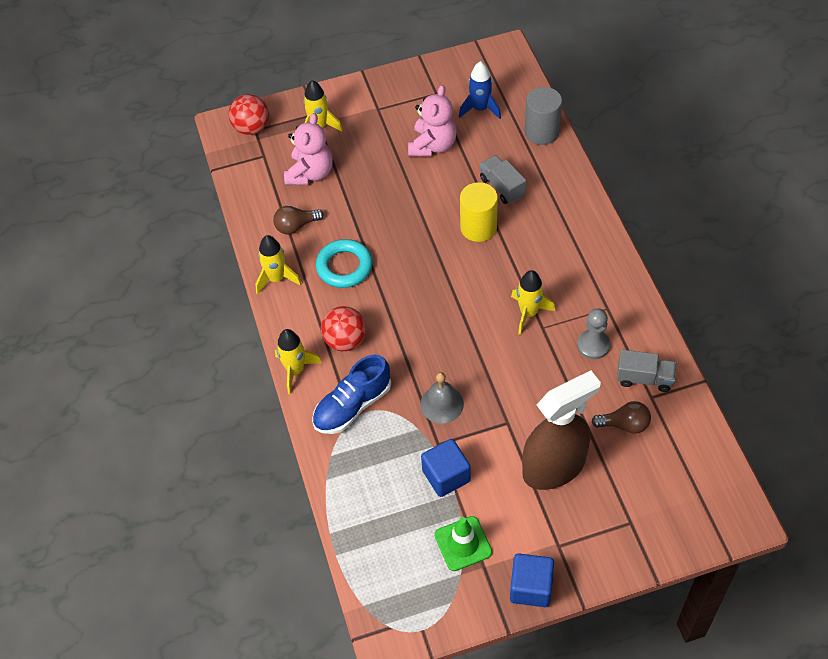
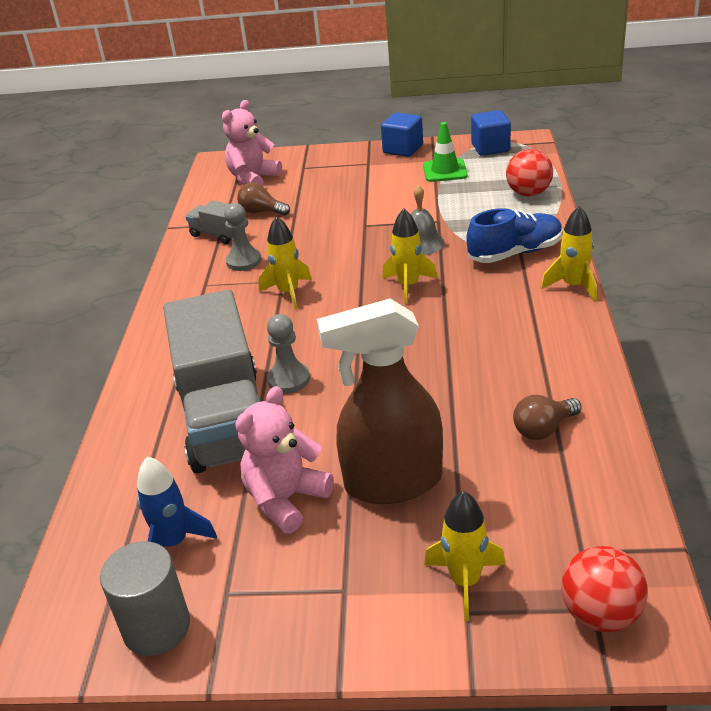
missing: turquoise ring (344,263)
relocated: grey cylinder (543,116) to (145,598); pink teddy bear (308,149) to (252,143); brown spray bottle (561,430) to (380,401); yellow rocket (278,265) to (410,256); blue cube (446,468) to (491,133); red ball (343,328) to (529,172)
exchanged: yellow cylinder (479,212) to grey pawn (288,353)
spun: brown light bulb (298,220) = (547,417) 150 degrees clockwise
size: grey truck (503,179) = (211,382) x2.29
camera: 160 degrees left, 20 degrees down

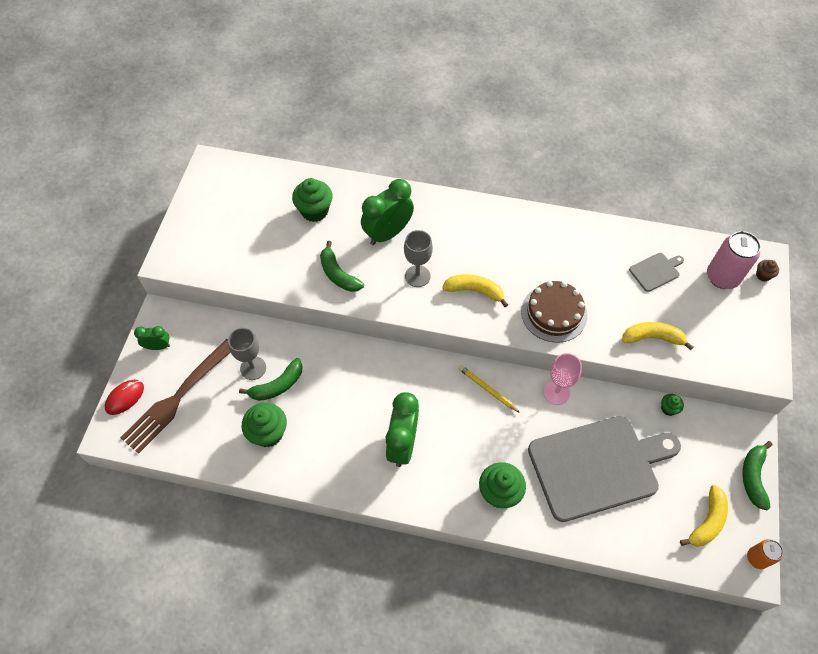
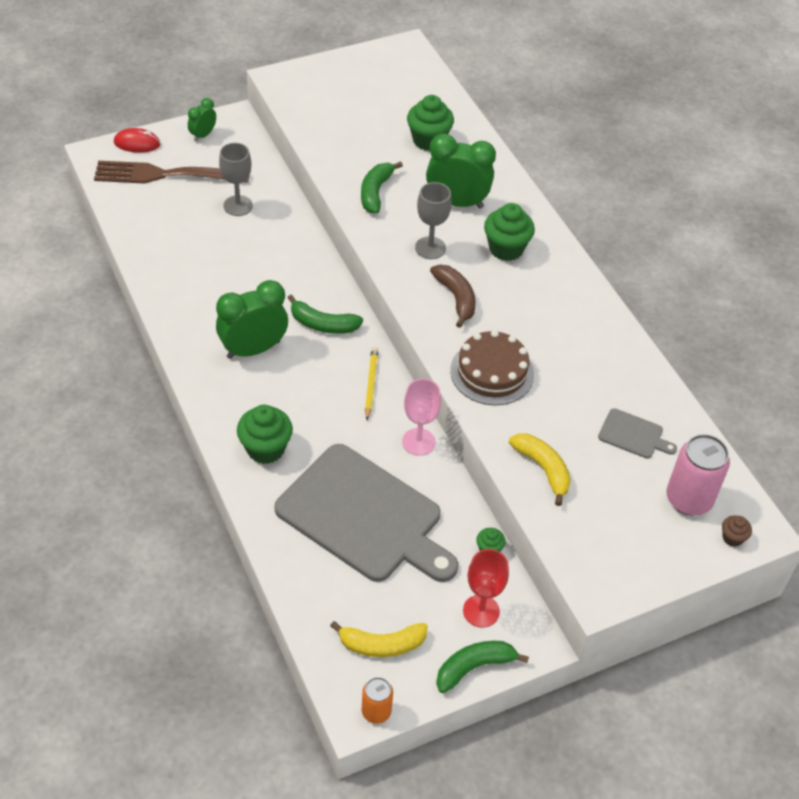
appeared: red goblet (486,588)
relocated: green banana (271,379) to (325,314); green cupcake (264,425) to (509,232)
colour: yellow banana (475,290) to brown banana (453,296)
spun: green clock (152,338) = (202,120) 105 degrees counterclockwise
camera: 50 degrees right, 10 degrees down

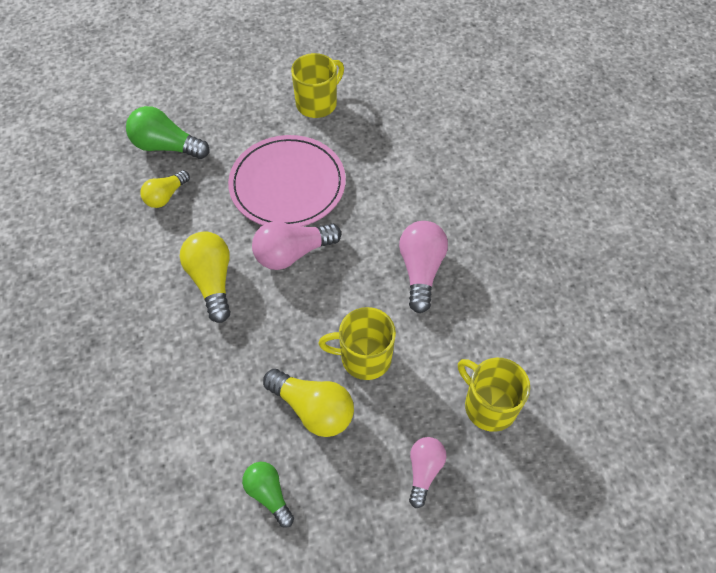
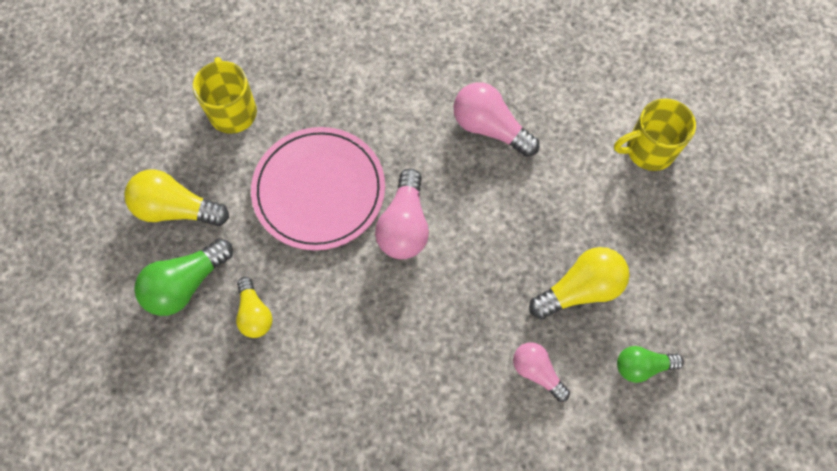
missing: yellow mug (357,343)
relocated: yellow light bulb (205,277) to (176,197); pink light bulb (427,472) to (541,372)
camera: 60 degrees left, 10 degrees up

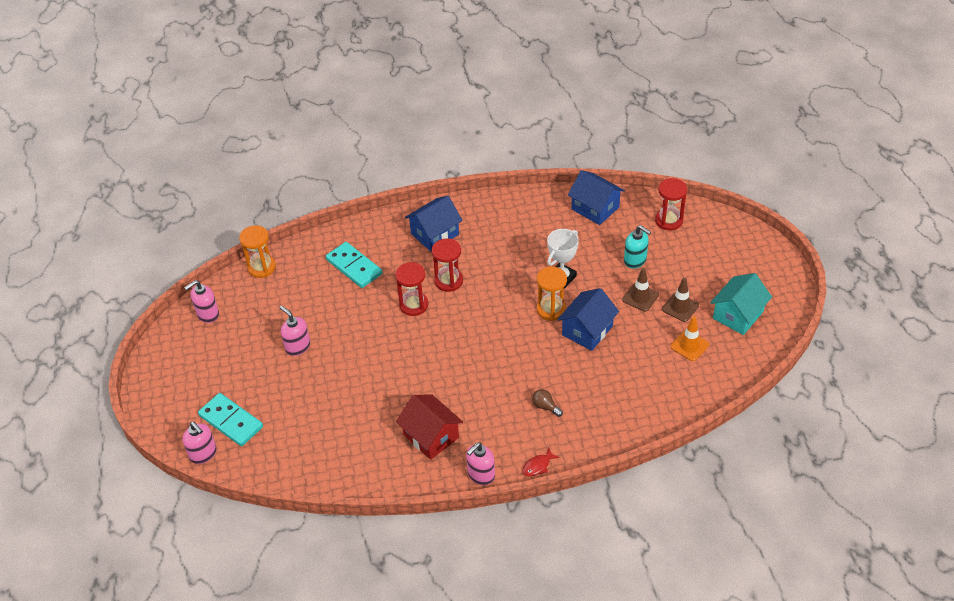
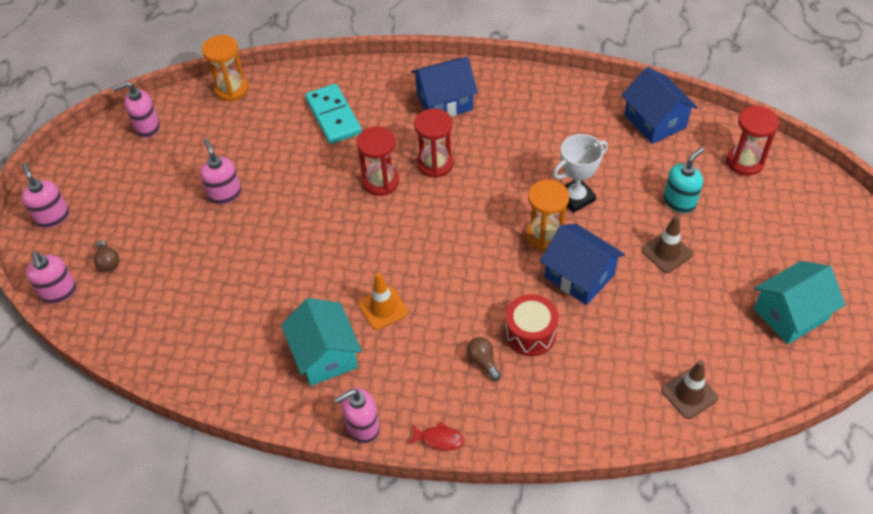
appeared: pink soap dispenser (45,195); red drum (532,325)
relocated: orange traffic cone (689,338) to (383,301); brown traffic cone (680,300) to (689,389)
exchanged: turquoise domino (230,419) to brown light bulb (107,256)
colour: red house (429,427) to turquoise house (321,342)
spun: red fish (541,462) = (436,435) 150 degrees counterclockwise; blue house (588,319) = (582,264) 75 degrees clockwise; turquoise soap dispenser (637,247) = (683,180) 105 degrees counterclockwise
camera: 20 degrees right, 5 degrees up

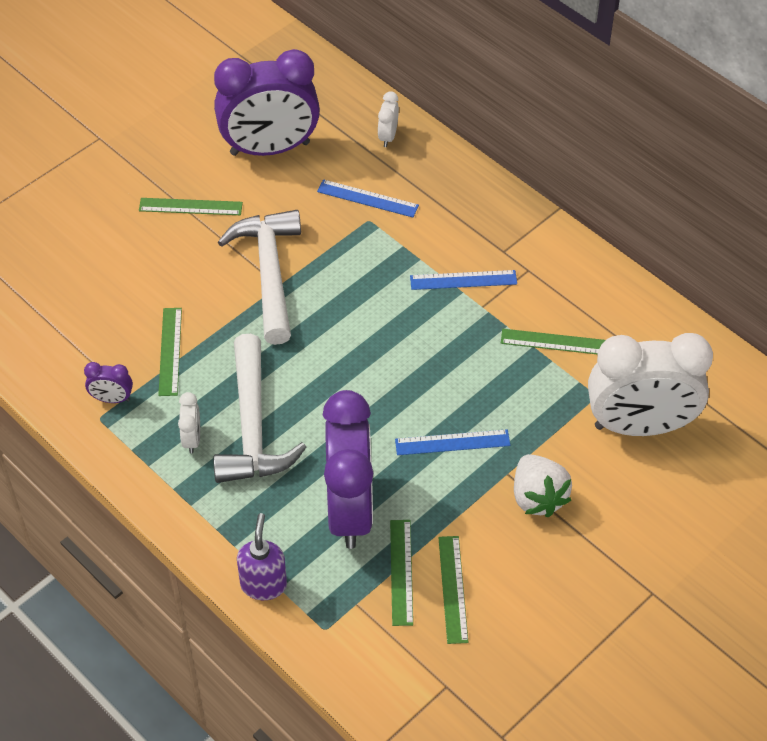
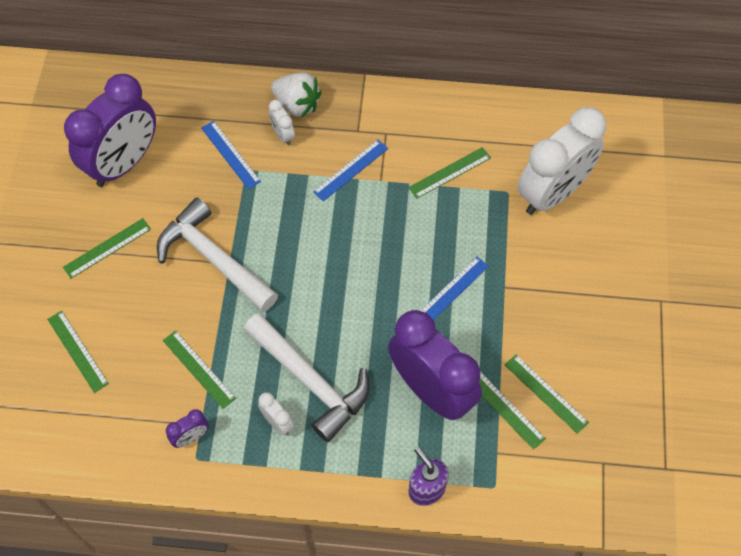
appeared: green ruler (78,352)
relocated: white clock (388,119) to (282,122); white strawberry (543,486) to (296,95)
spun: blue ruler (368,198) = (231,155) 75 degrees clockwise
camera: 40 degrees left, 10 degrees up

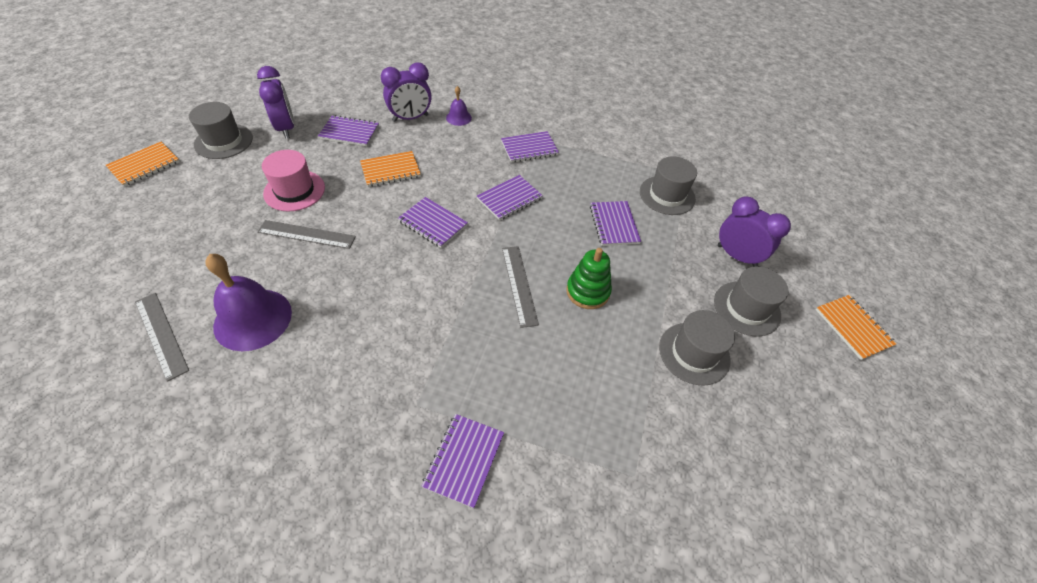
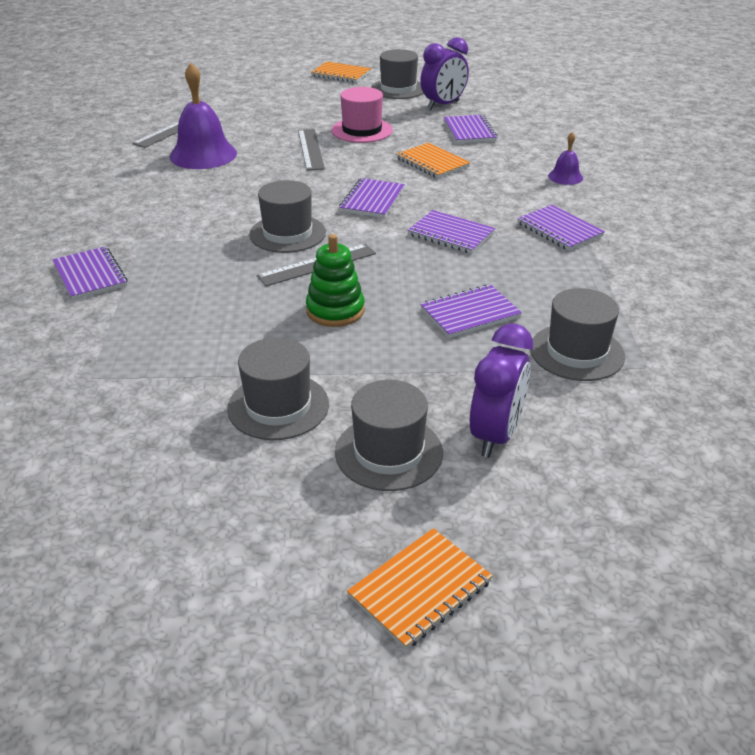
missing: purple clock (406,92)
appeared: grey hat (287,216)
spun: purple notebook (462,461) = (90,273) 60 degrees clockwise
camera: 75 degrees right, 15 degrees down

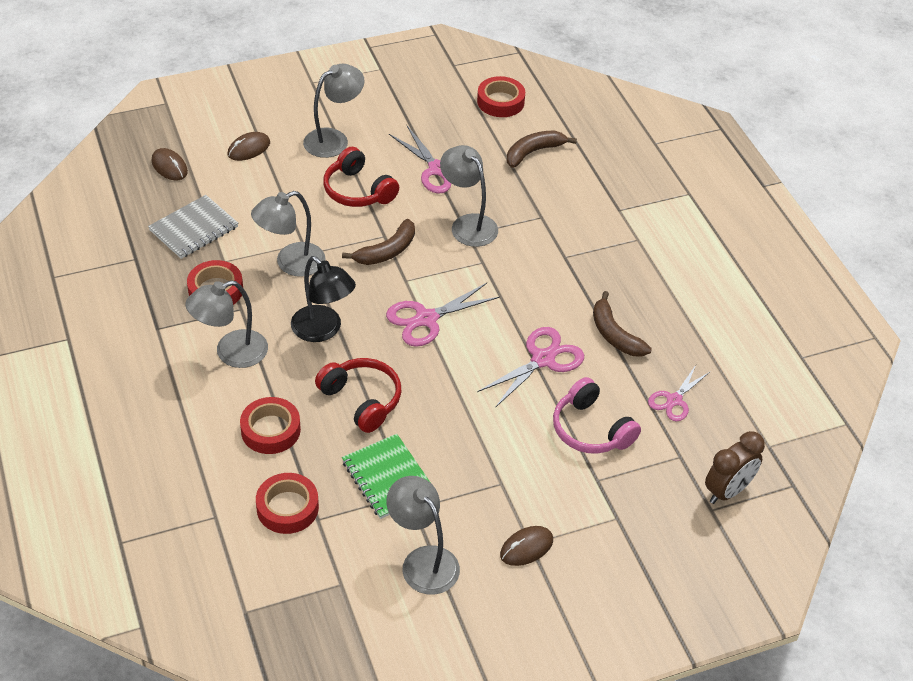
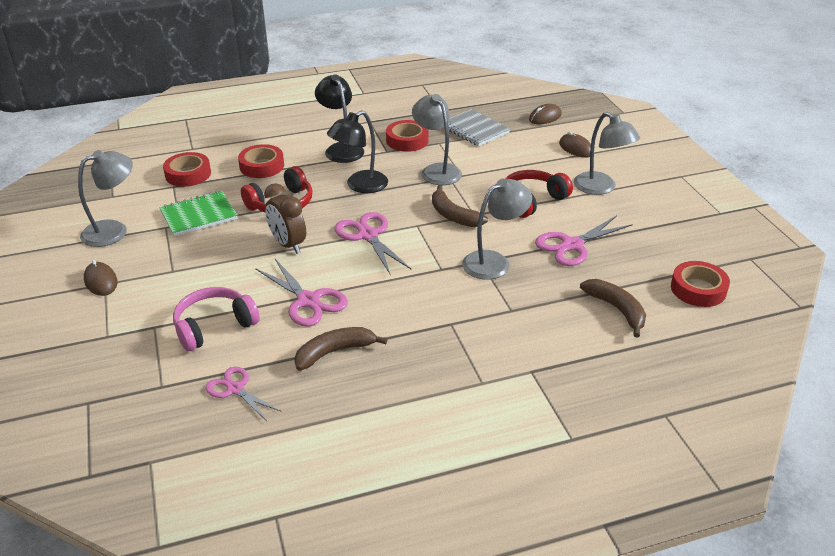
relocated: brown clock (735,467) to (285,218)
colour: grey lamp (226,324) to black lamp (339,118)
camera: 95 degrees right, 10 degrees down

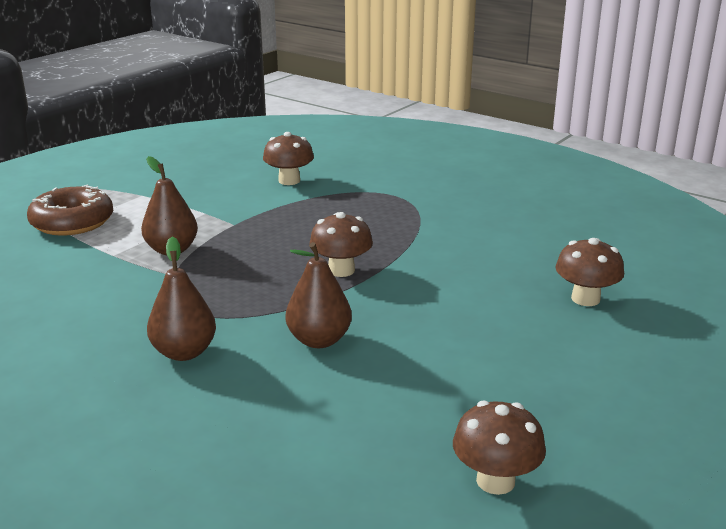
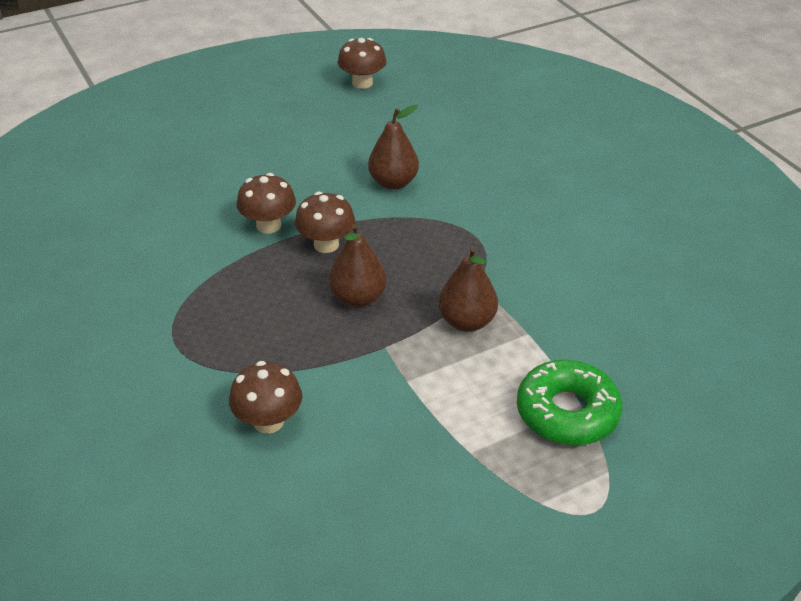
relocated: brown mushroom (590,272) to (266,203); brown pear (181,299) to (357,266)
colour: brown donut (70,210) to green donut (570,403)
camera: 155 degrees left, 15 degrees up

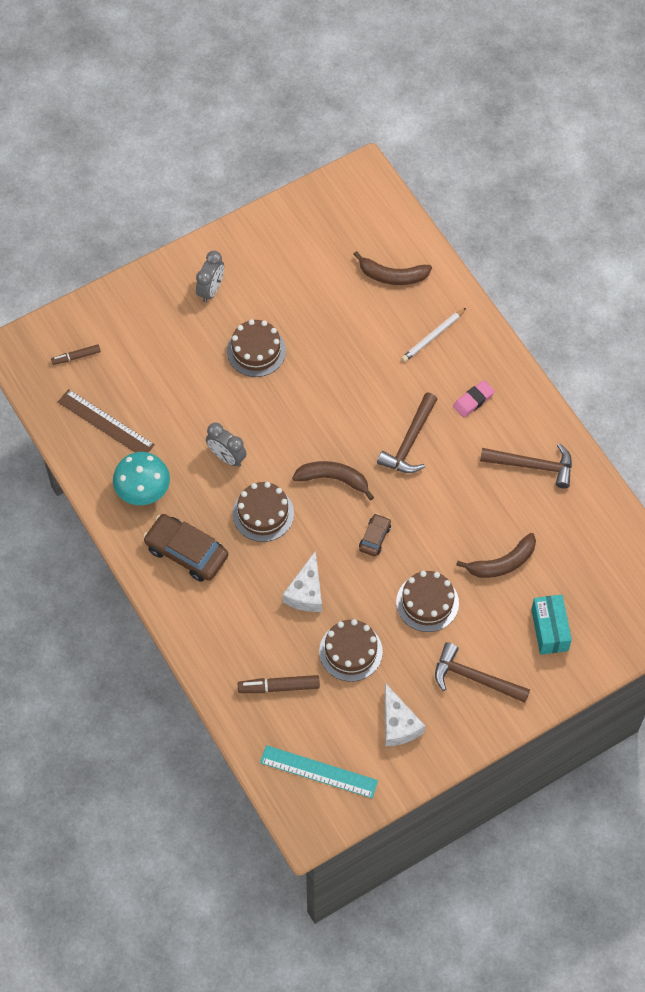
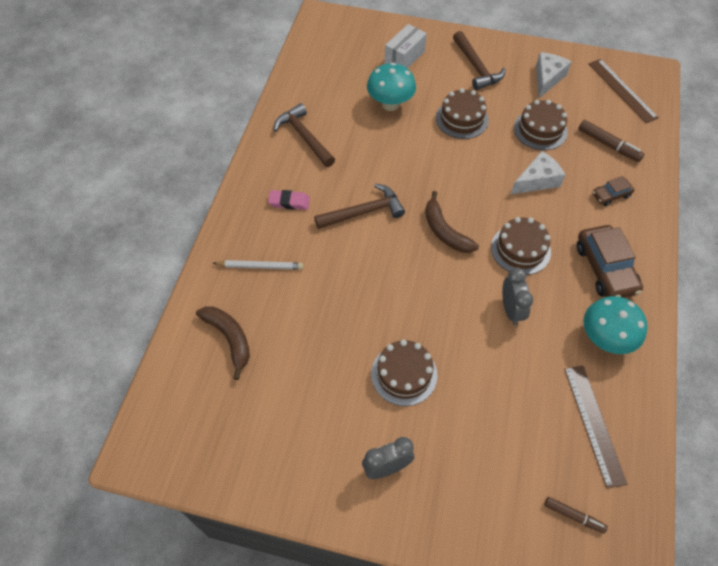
relocated: brown car (375,535) to (613,191)
exchanged: brown banana (496,555) to turquoise mushroom (391,87)
colour: turquoise box (551,624) to white box (406,46); turquoise ruler (319,771) to brown ruler (623,91)
camera: 135 degrees left, 5 degrees down

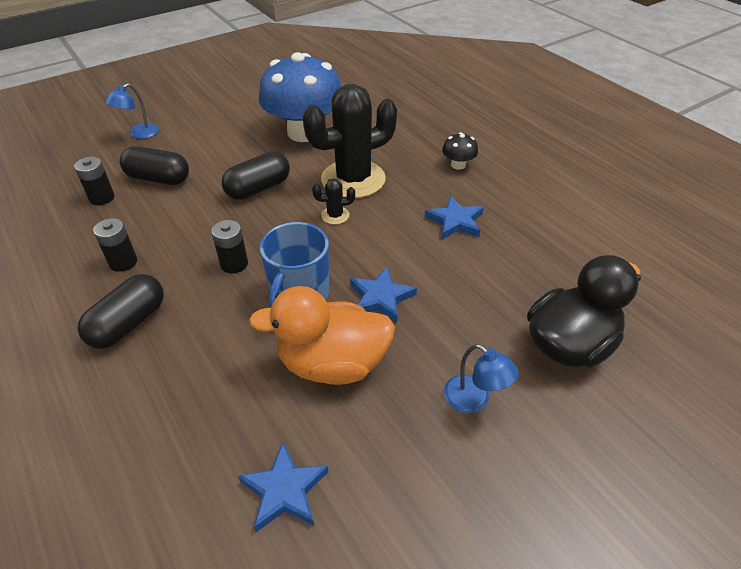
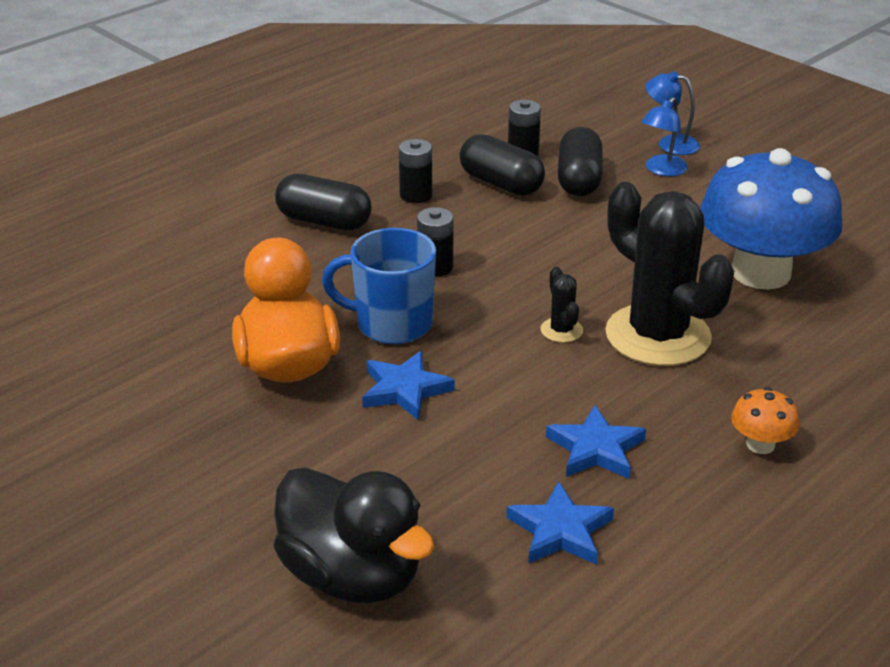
relocated: black capsule (256,176) to (502,165); blue star (283,487) to (560,523); blue lamp (481,378) to (664,136)
colour: black mushroom (460,151) to orange mushroom (765,420)
camera: 80 degrees right, 10 degrees down

